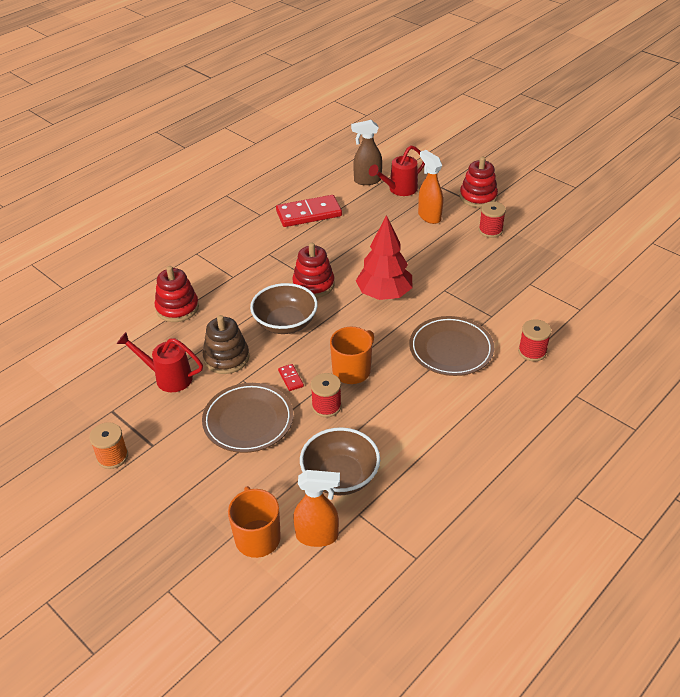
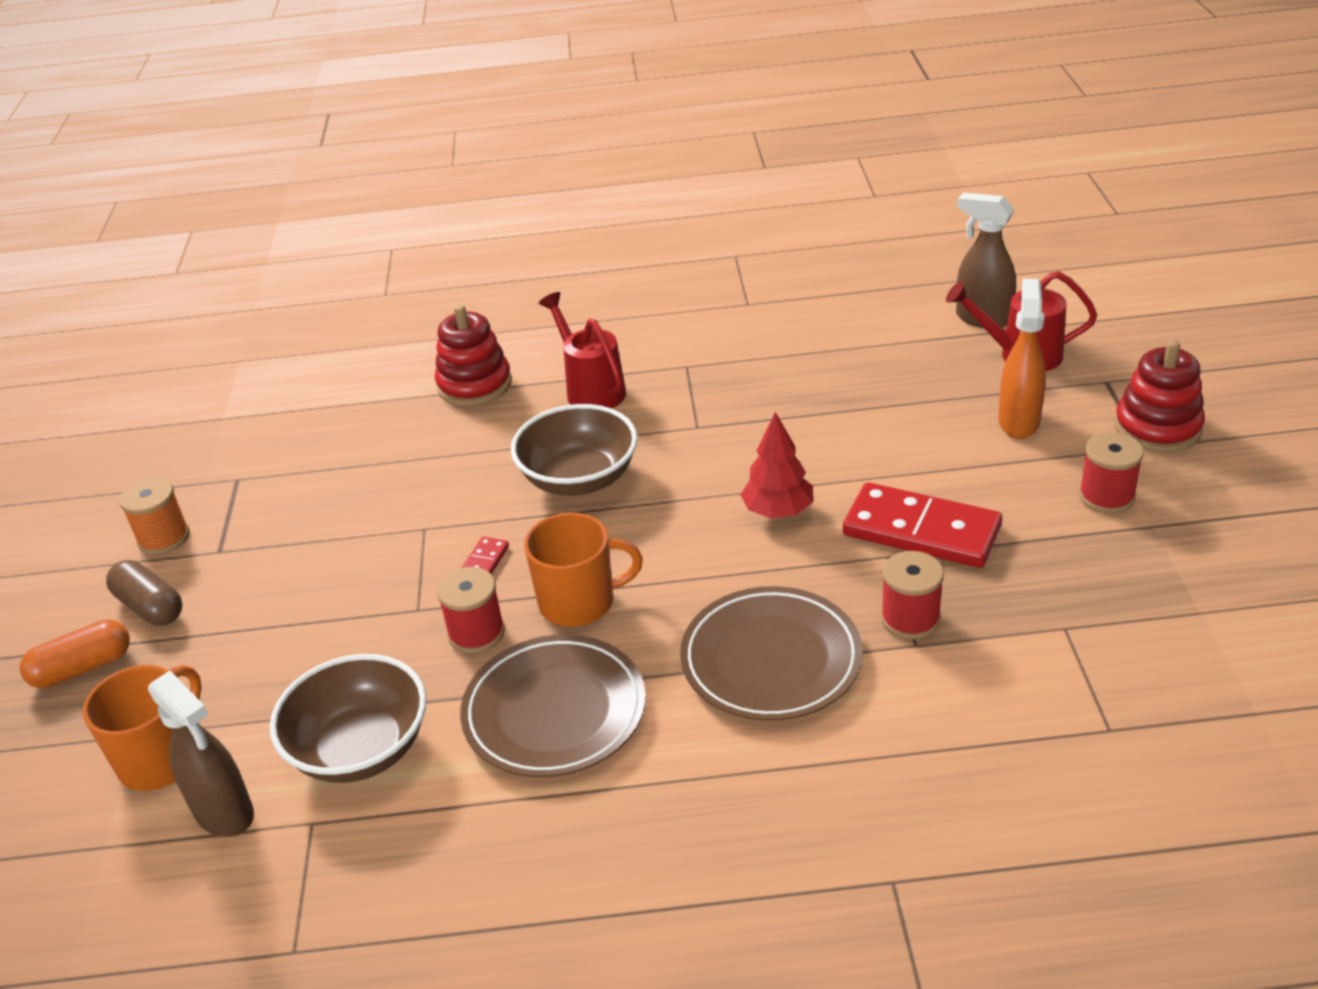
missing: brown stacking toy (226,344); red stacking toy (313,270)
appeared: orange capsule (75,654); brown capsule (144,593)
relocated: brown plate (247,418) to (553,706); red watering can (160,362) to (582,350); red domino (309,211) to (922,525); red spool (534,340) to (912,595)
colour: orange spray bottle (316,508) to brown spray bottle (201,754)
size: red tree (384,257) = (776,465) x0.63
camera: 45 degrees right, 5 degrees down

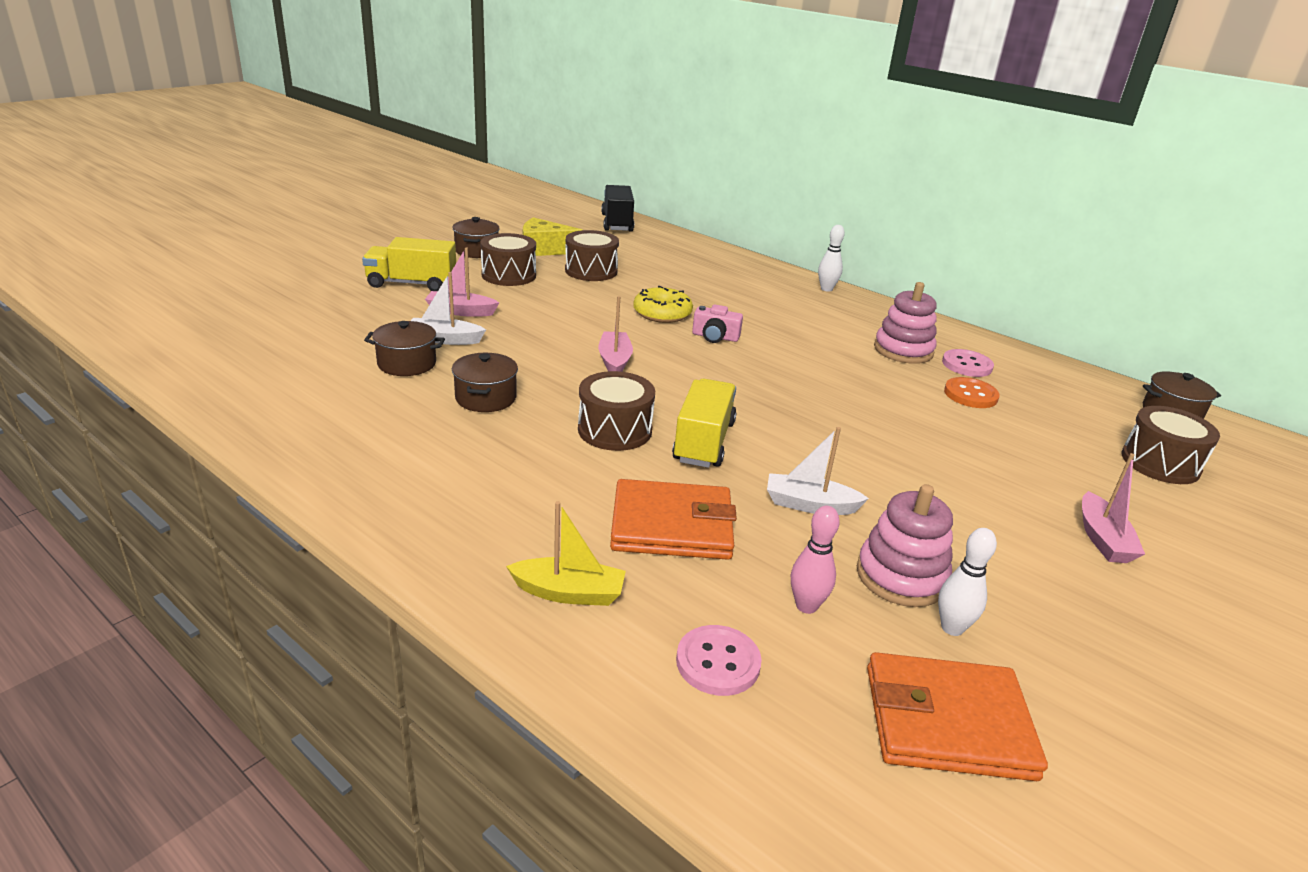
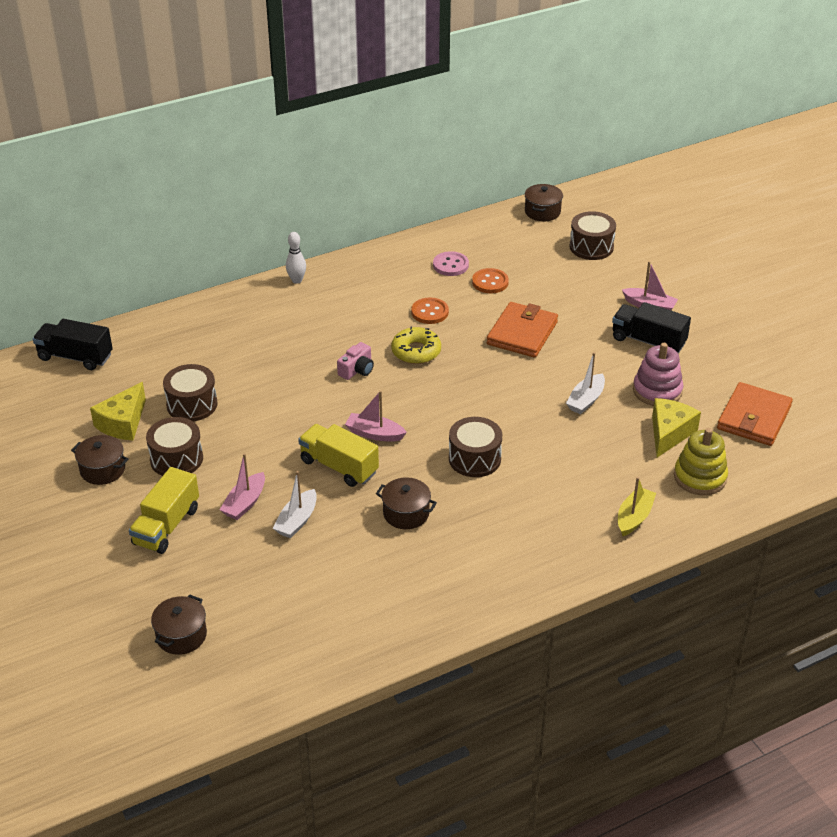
missing: pink stacking toy (905,323); white bowling pin (967,582)
appeared: orange button (430,310); black truck (651,328)
relocated: brown pot (404,348) to (179,625); yellow truck (704,423) to (338,455); yellow donut (663,304) to (416,345); orange wallet (673,519) to (522,330)
exchanged: pink bowling pin (815,560) to yellow cheese (676,427); pink button (719,660) to yellow stacking toy (701,461)
camera: 65 degrees left, 10 degrees up

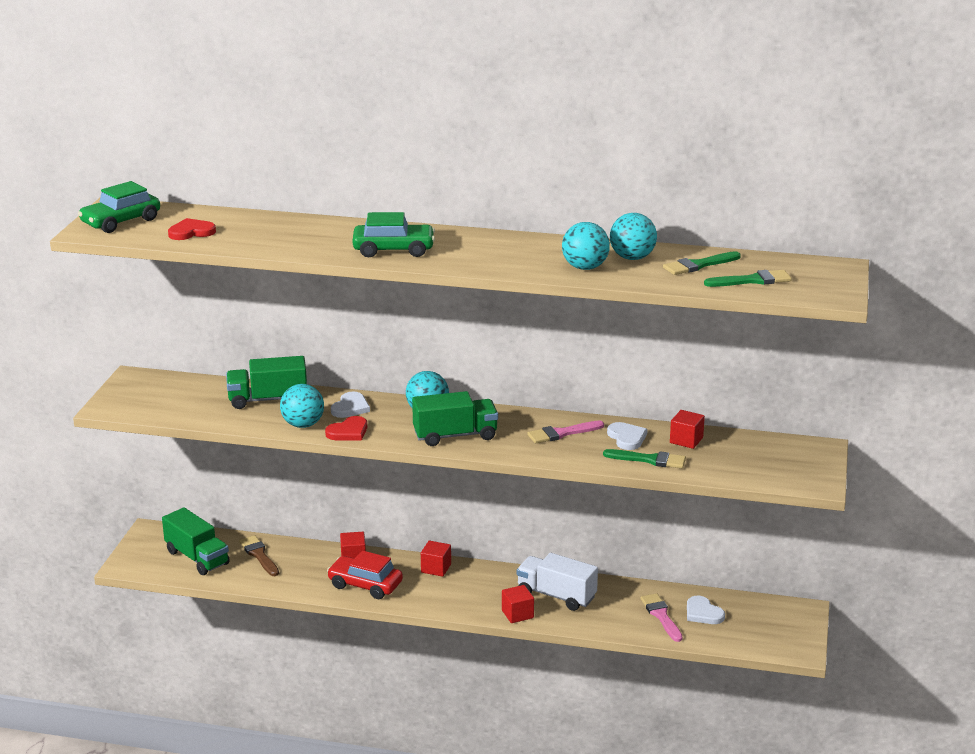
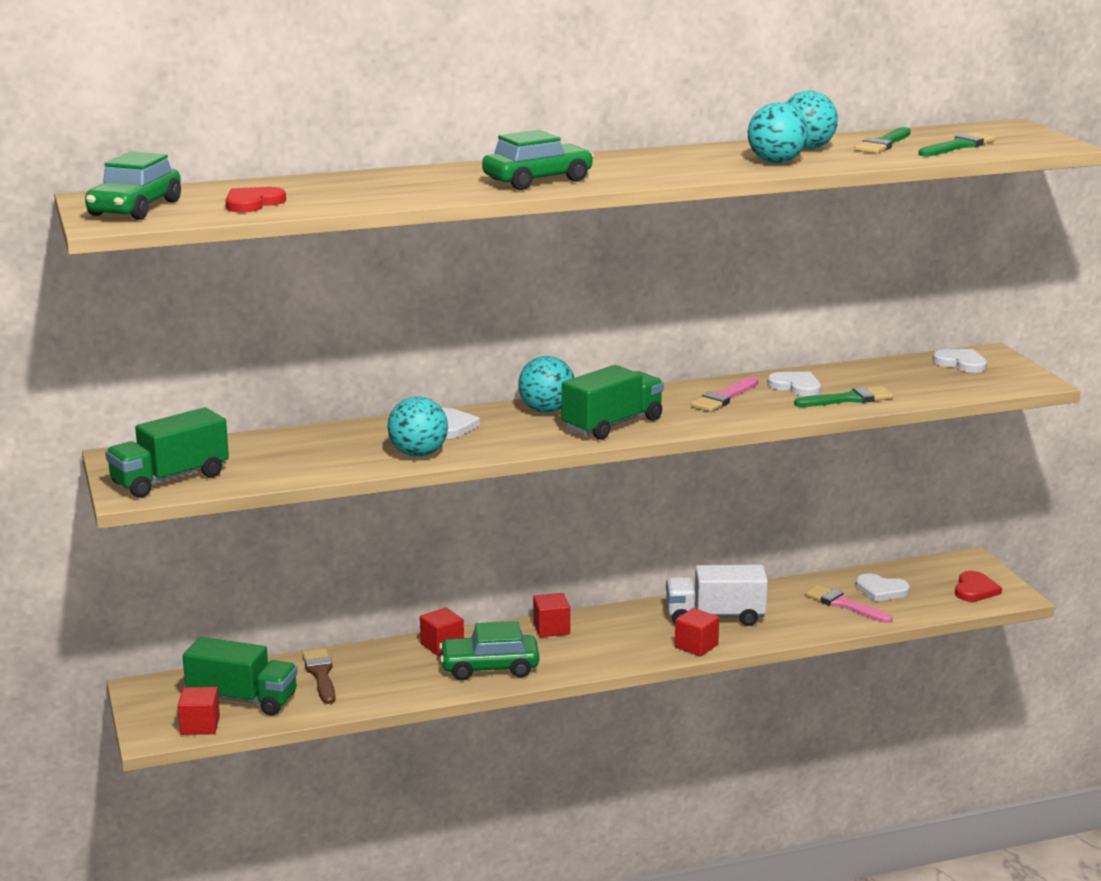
appeared: white heart (960,361)
relocated: green truck (266,382) to (167,452); red cube (687,429) to (199,711); red heart (346,428) to (978,586)
colour: red car (365,575) to green car (489,651)
spun: brown brush (259,555) = (319,676) 45 degrees clockwise
camera: 30 degrees left, 5 degrees down

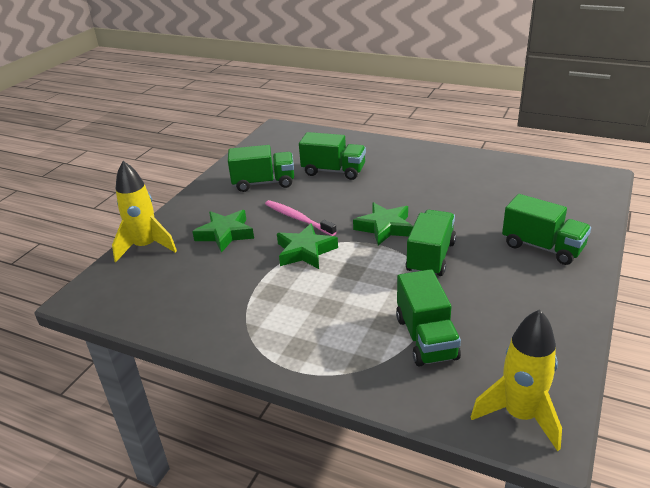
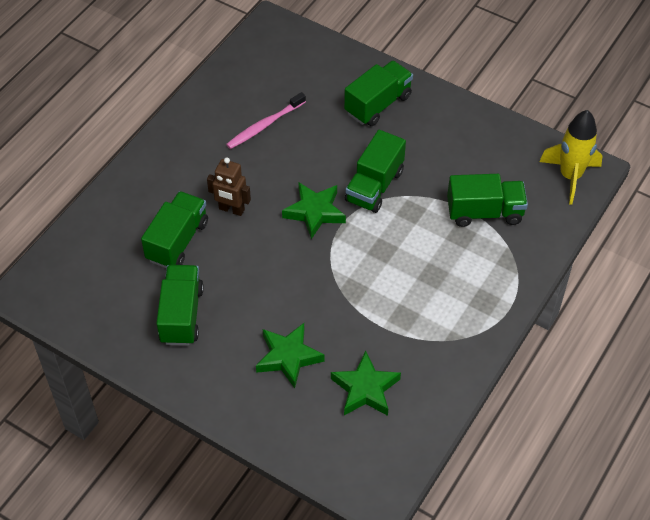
missing: yellow rocket (144,211)
appeared: brown robot (229,187)
relocated: pink toothbrush (301,218) to (266,120); green star (307,246) to (366,383)
spun: green truck (431,243) = (375,171) 90 degrees counterclockwise
camera: 85 degrees left, 20 degrees up

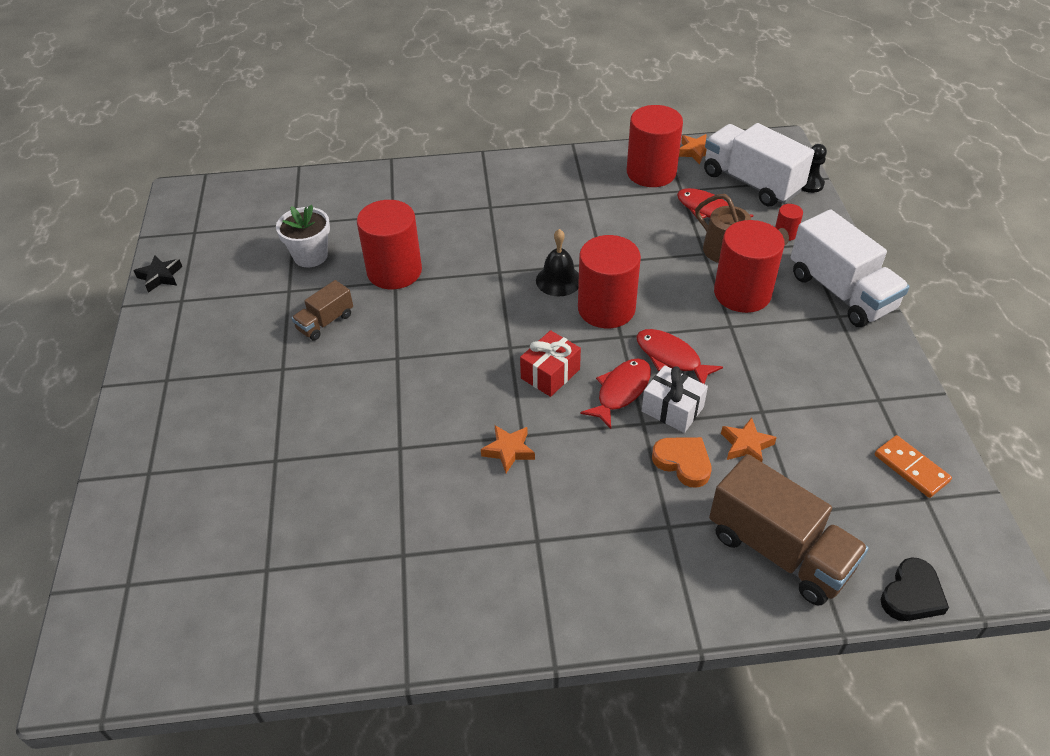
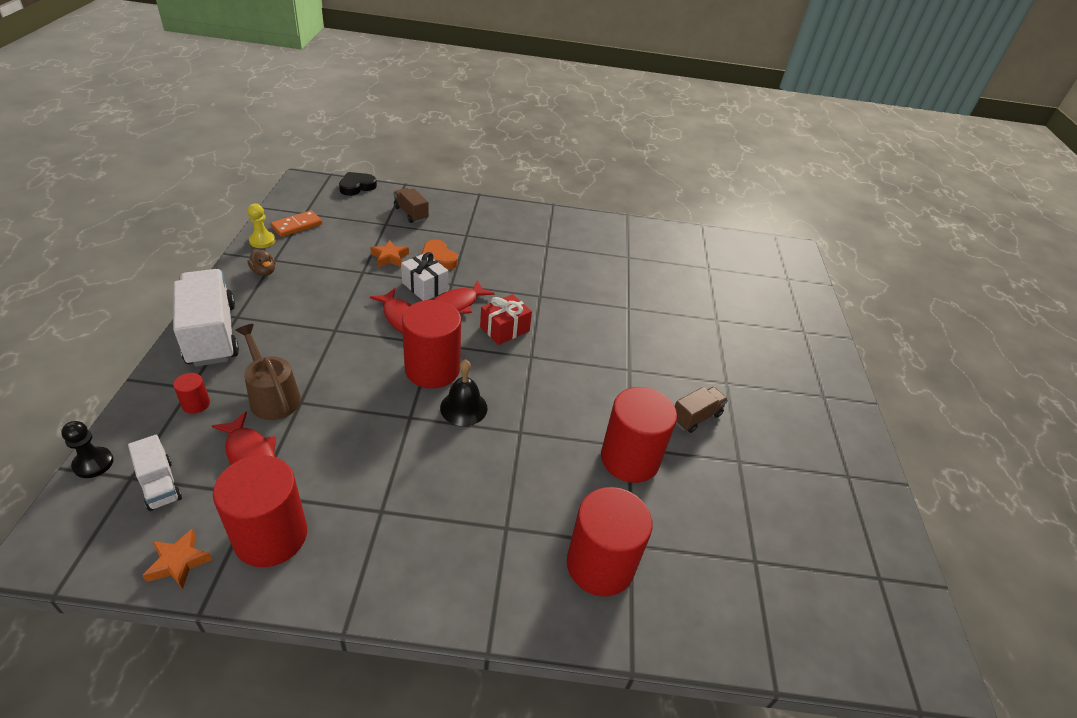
missing: black star (158,274); white flower pot (303,236); orange star (508,449)
appeared: yellow pawn (261,226); brown duck (261,262)
relocated: red cylinder (749,266) to (609,542)
spun: orange domino (913,466) = (296,223) 75 degrees clockwise
size: white truck (759,165) = (155,473) x0.52; brown truck (789,529) = (411,205) x0.52
camera: 175 degrees left, 5 degrees down

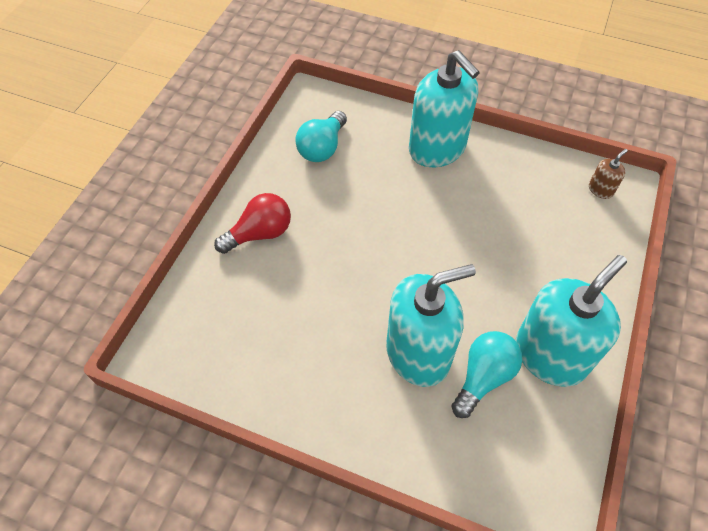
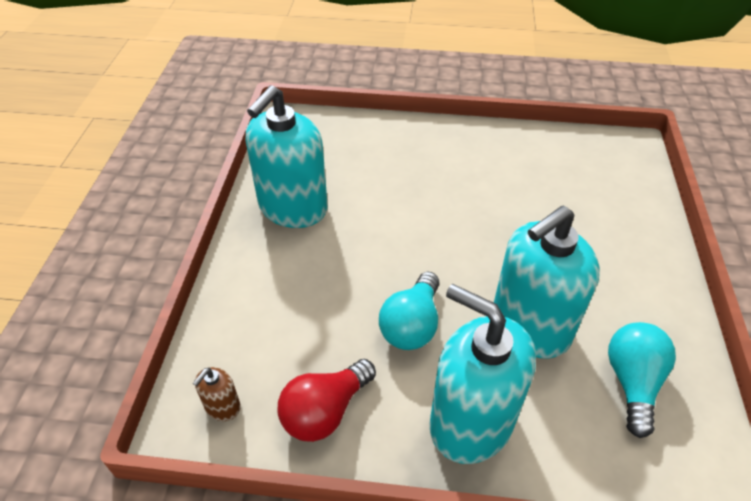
relocated: red light bulb (252,223) to (327,400); turquoise light bulb (486,374) to (409,311); turquoise soap dispenser (431,325) to (547,282)
camera: 165 degrees right, 10 degrees down

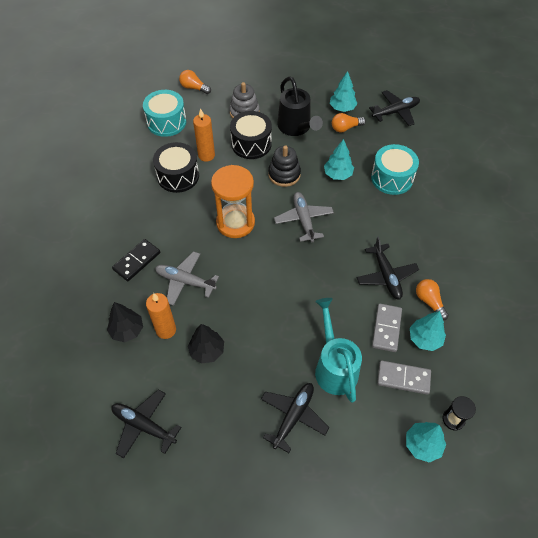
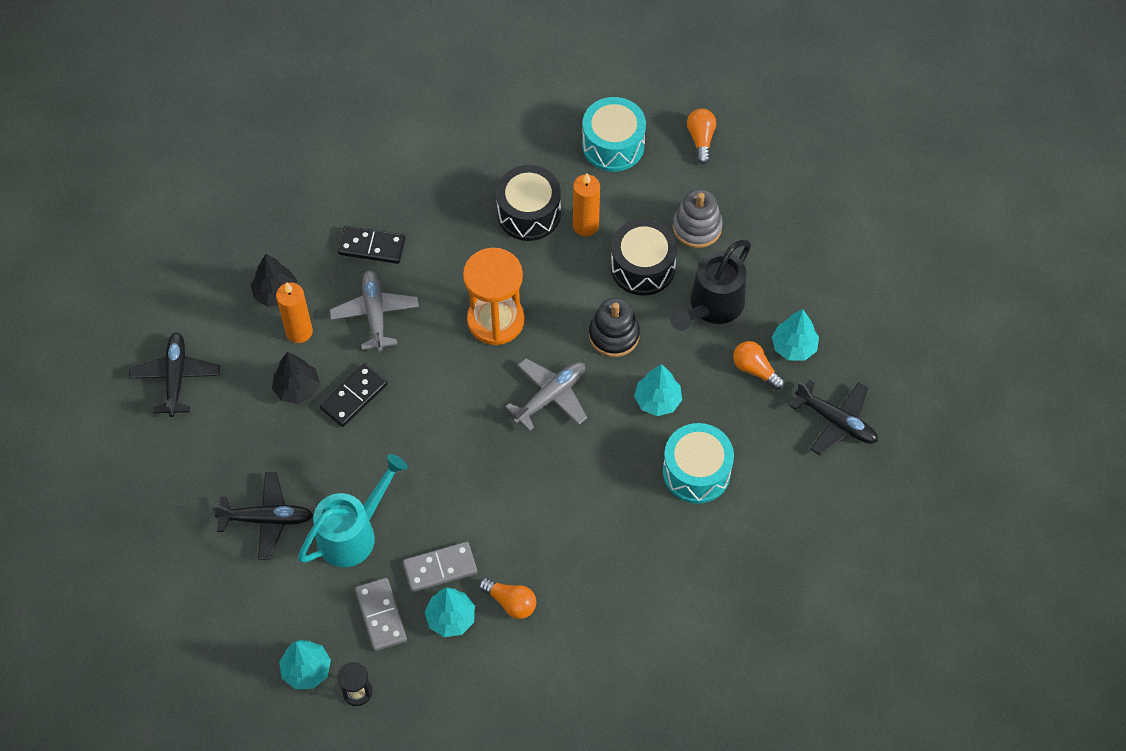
missing: black plane (387,268)
appeared: black domino (354,395)
spun: orange light bulb (432,299) = (507,598) 90 degrees clockwise
camera: 60 degrees right, 5 degrees up

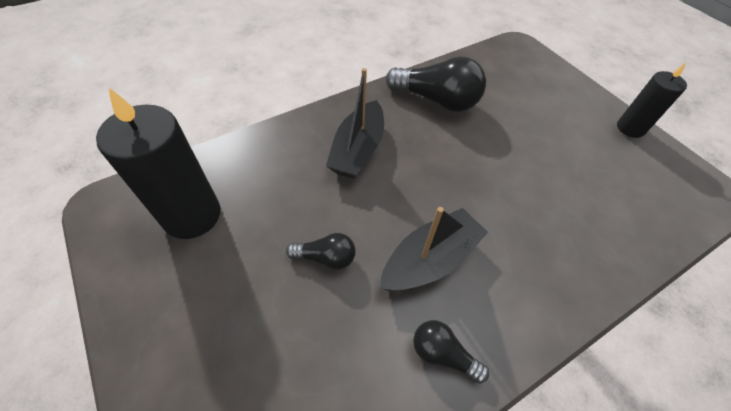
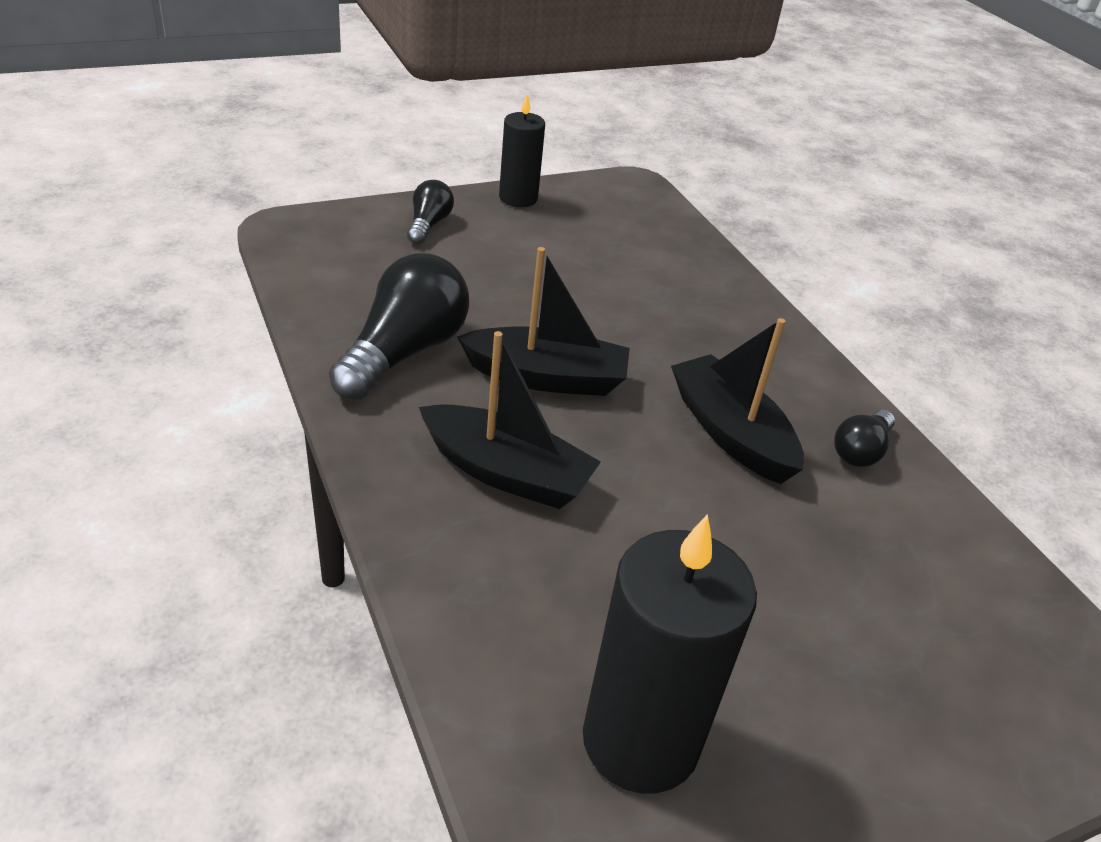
appeared: black boat (543,321)
relocated: black light bulb (321,251) to (430,212)
camera: 85 degrees left, 15 degrees down

